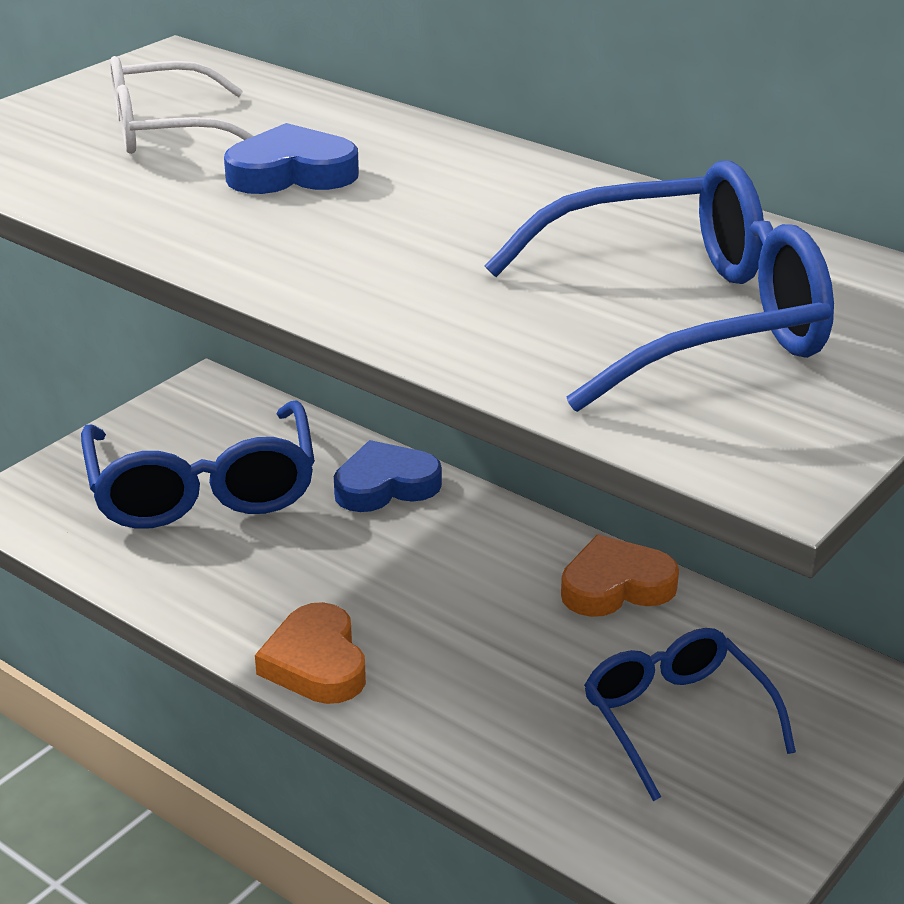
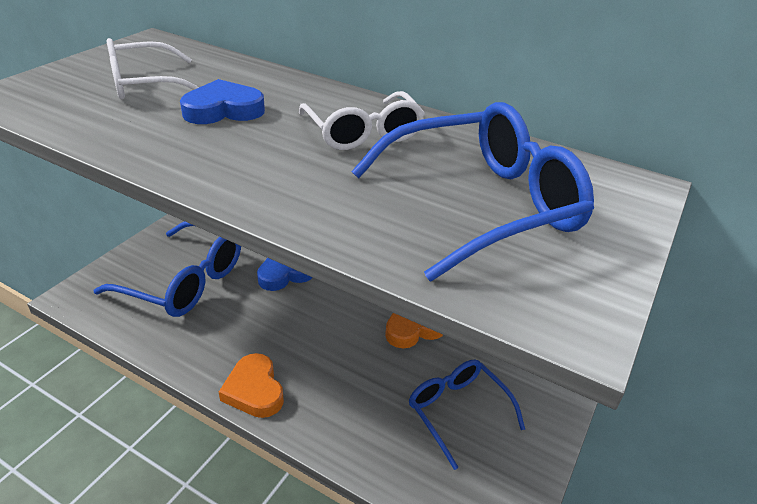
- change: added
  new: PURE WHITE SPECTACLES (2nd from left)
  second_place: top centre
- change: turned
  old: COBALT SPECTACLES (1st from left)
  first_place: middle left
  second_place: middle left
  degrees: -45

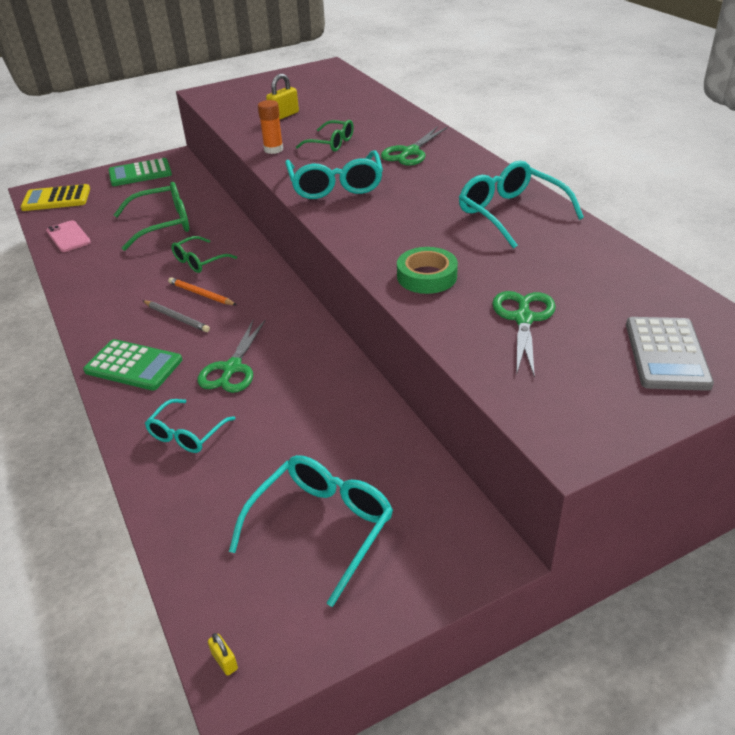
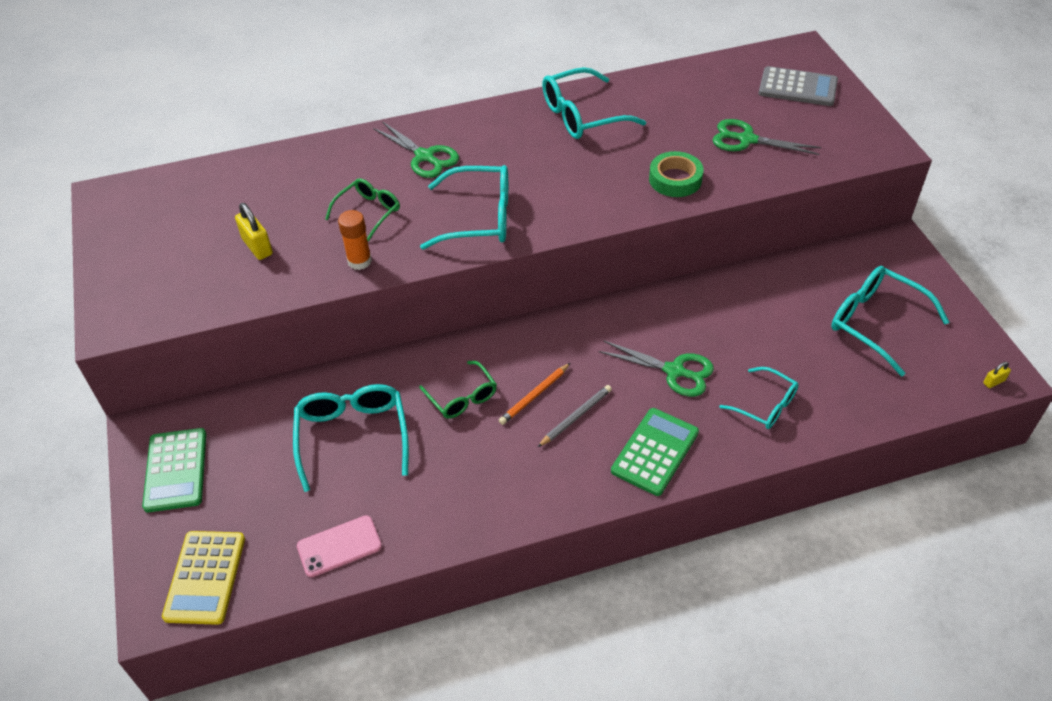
- change: recoloured
  old: GREEN SPECTACLES (1st from left)
  new: AQUA SPECTACLES (1st from left)
  first_place: top left
  second_place: centre

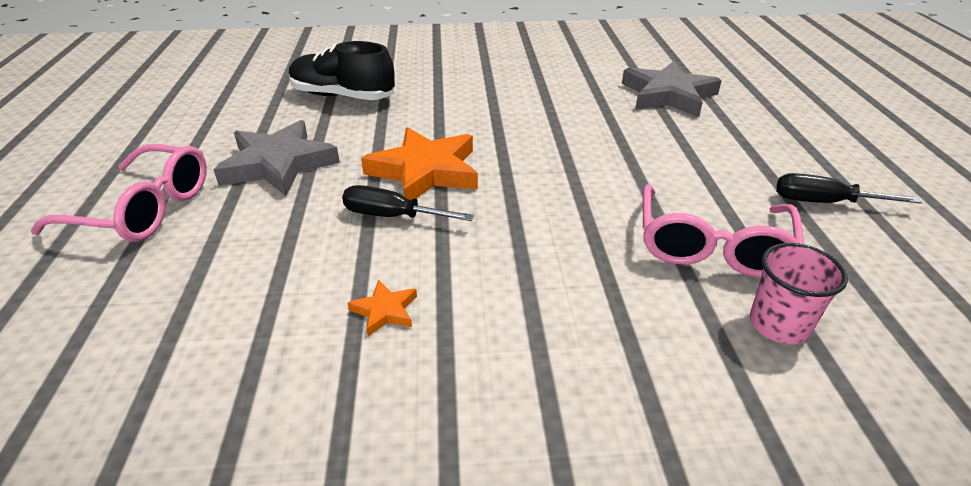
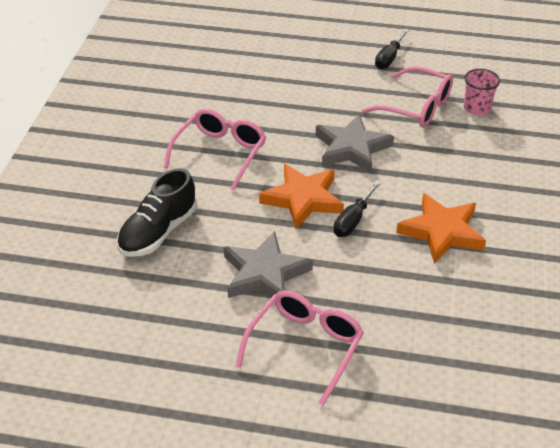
- change: added
  new: ROSE-PINK SPECTACLES (1st from left)
  second_place: top centre
- change: moved
  old: GREY FIVE-POINTED STAR (2nd from left)
  first_place: top right
  second_place: top centre
- change: resized
  old: ORANGE FIVE-POINTED STAR (1st from left in the first image)
  first_place: centre
  second_place: middle right
  factor: 2.26

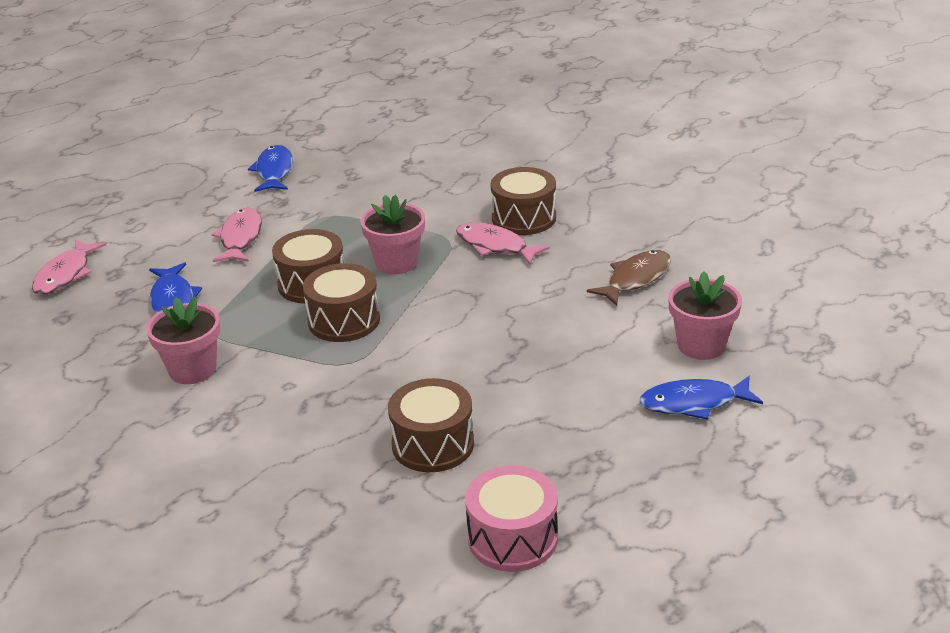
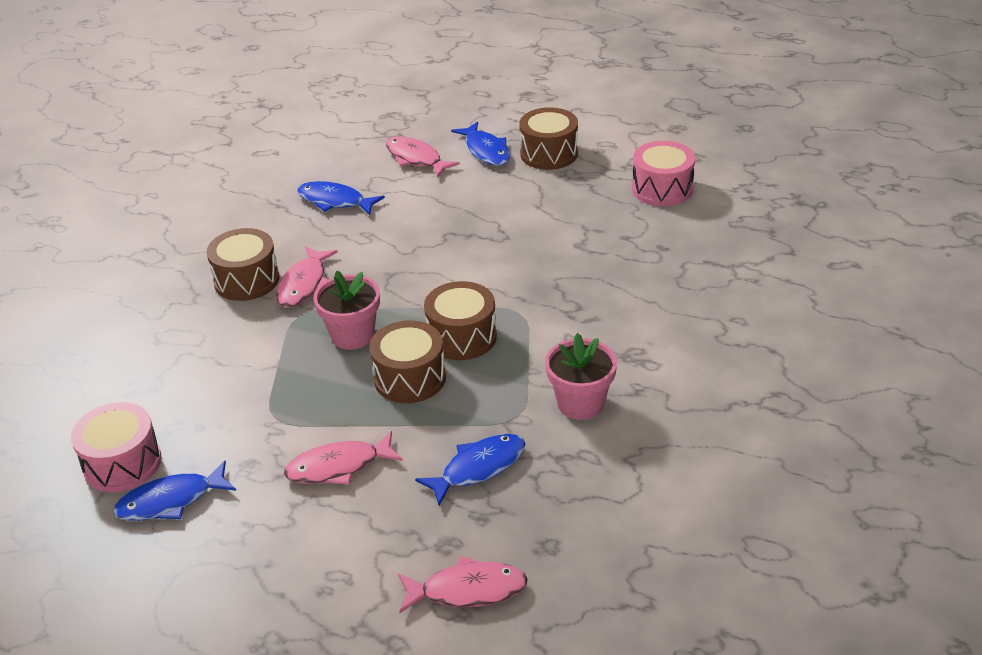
- change: added
  new: ROSE-PINK DRUM (1st from left)
  second_place: bottom left
- change: moved
  old: RUSSET DRUM (3rd from left in the first image)
  new: RUSSET DRUM (4th from left)
  first_place: bottom centre
  second_place: top centre
- change: replaced
  old: ROSE-PINK FLOWER POT (3rd from left)
  new: ROSE-PINK TOY FISH (3rd from left)
  first_place: middle right
  second_place: top centre
- change: recoloured
  old: RUSSET TOY FISH
  new: COBALT TOY FISH (2nd from left)
  first_place: centre
  second_place: top centre

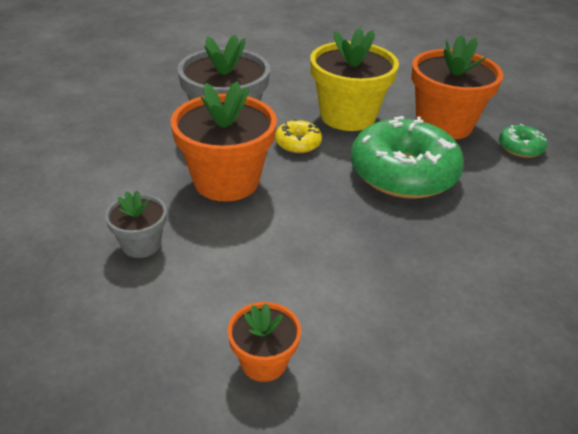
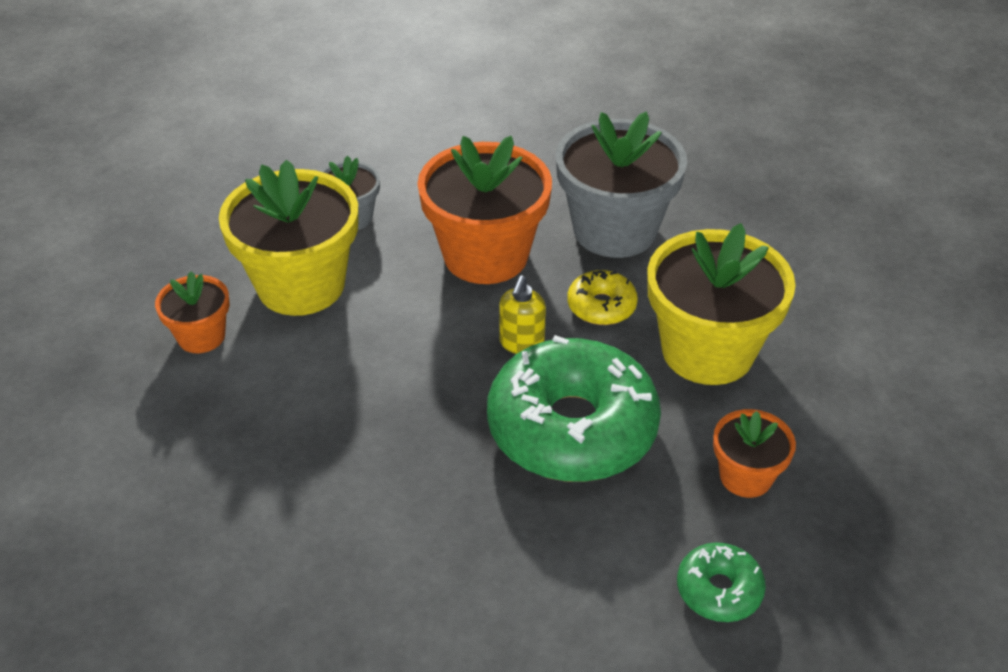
- change: added
  new: GOLDEN FLOWER POT (1st from left)
  second_place: middle left
- change: added
  new: GOLDEN SOAP DISPENSER
  second_place: centre
- change: resized
  old: ORANGE FLOWER POT (3rd from left)
  first_place: top right
  second_place: bottom right
  factor: 0.52

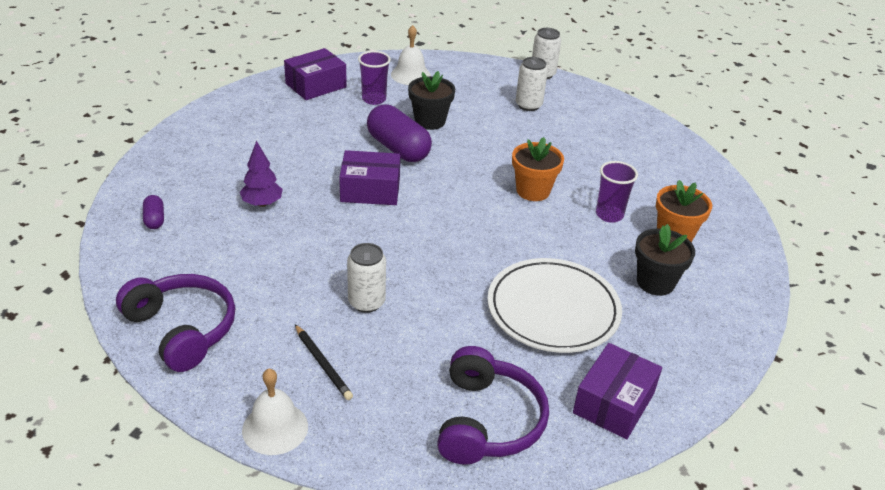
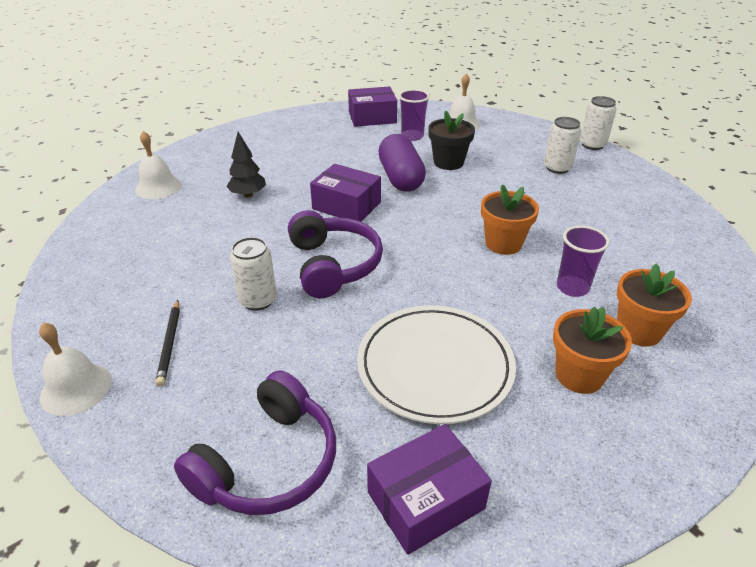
- change: moved
  old: ROYAL PURPLE OVER-EAR HEADPHONES (1st from left in the first image)
  new: ROYAL PURPLE OVER-EAR HEADPHONES (2nd from left)
  first_place: middle left
  second_place: centre
- change: replaced
  old: ROYAL PURPLE PILL SHAPE (1st from left)
  new: PURE WHITE HAND BELL (2nd from left)
  first_place: middle left
  second_place: top left
- change: recoloured
  old: ROYAL PURPLE TOY TREE
  new: BLACK TOY TREE
  first_place: middle left
  second_place: top left
- change: recoloured
  old: BLACK FLOWER POT (2nd from left)
  new: ORANGE FLOWER POT (2nd from left)
  first_place: middle right
  second_place: middle right

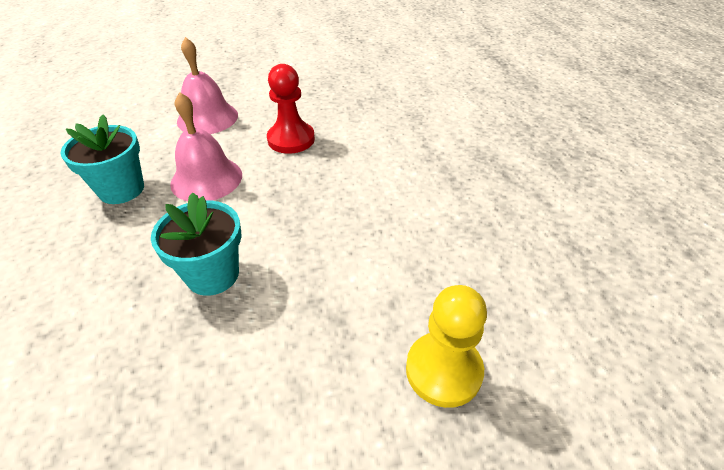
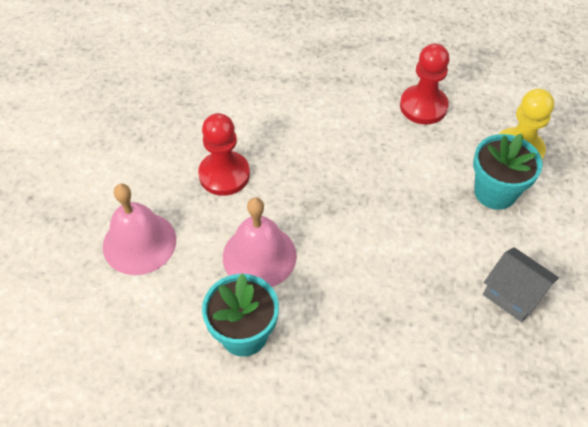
- change: added
  new: SCARLET GAME PAWN (2nd from left)
  second_place: top right
- change: added
  new: GREY TOY HOUSE
  second_place: middle right
- change: moved
  old: AQUA FLOWER POT (2nd from left)
  first_place: middle left
  second_place: middle right

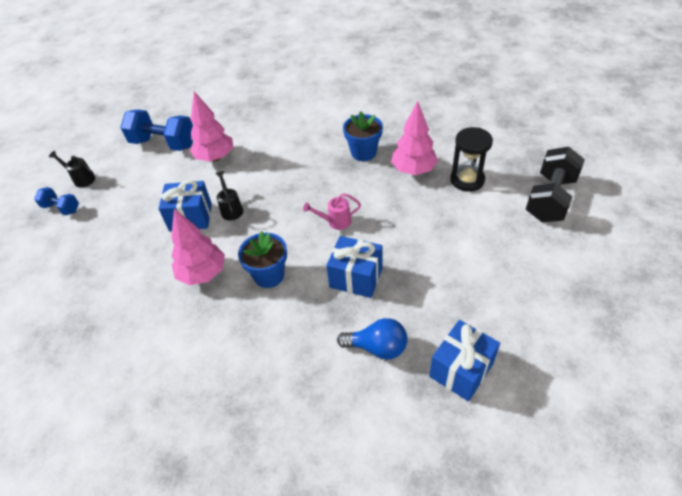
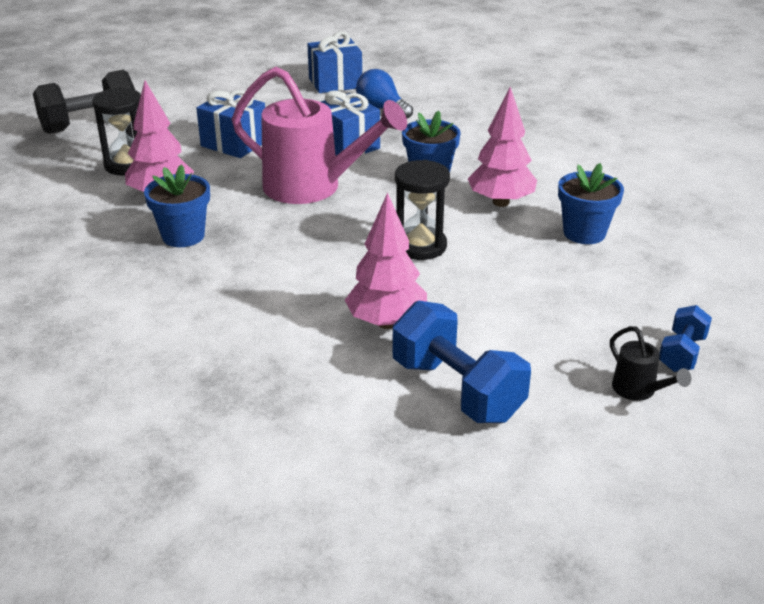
- change: added
  new: COBALT FLOWER POT (3rd from left)
  second_place: middle right
- change: moved
  old: COBALT WRAPPED GIFT (1st from left)
  first_place: middle left
  second_place: top left
- change: replaced
  old: BLACK WATERING POT (2nd from left)
  new: BLACK HOURGLASS (2nd from left)
  first_place: centre
  second_place: centre
- change: turned
  old: COBALT DUMBBELL (1st from left in the first image)
  first_place: middle left
  second_place: middle right
  degrees: 60
- change: resized
  old: ROSE-PINK WATERING POT
  first_place: centre
  second_place: top centre
  factor: 2.4

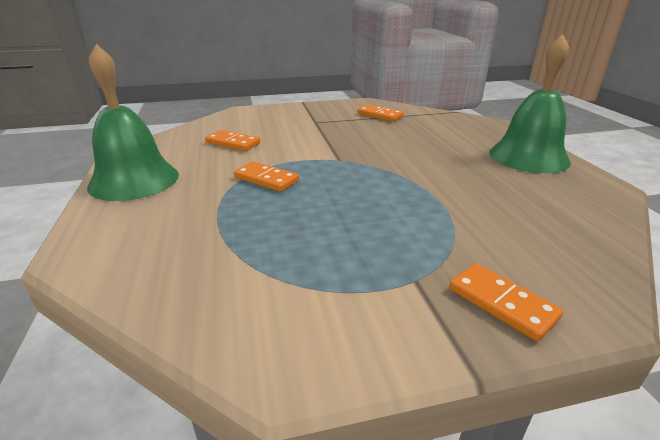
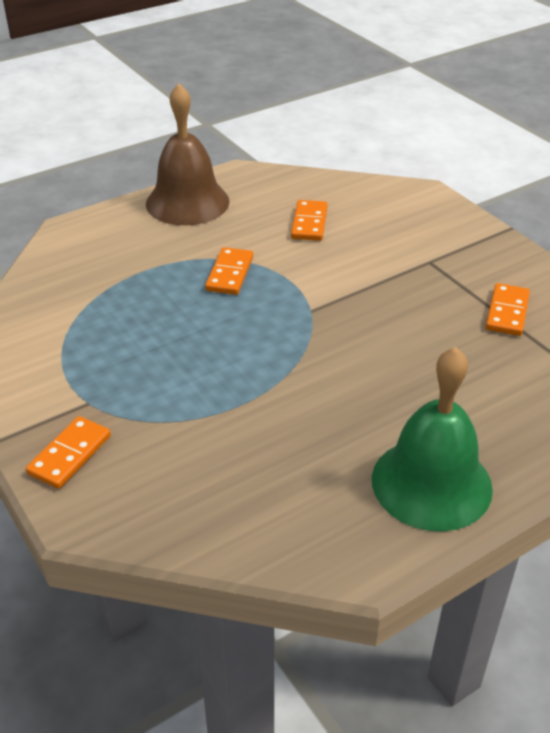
- change: recoloured
  old: GREEN HAND BELL (1st from left)
  new: RUSSET HAND BELL
  first_place: top left
  second_place: top centre

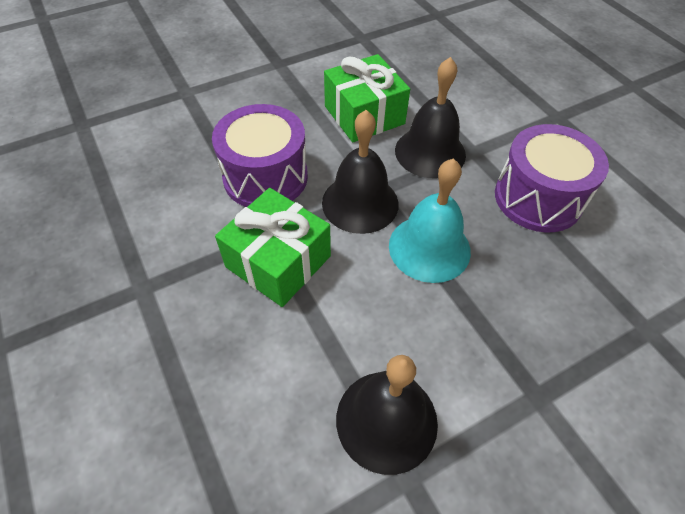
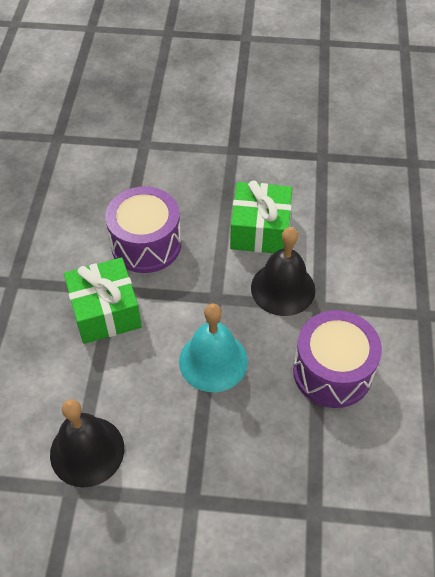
- change: removed
  old: BLACK HAND BELL (1st from left)
  first_place: centre

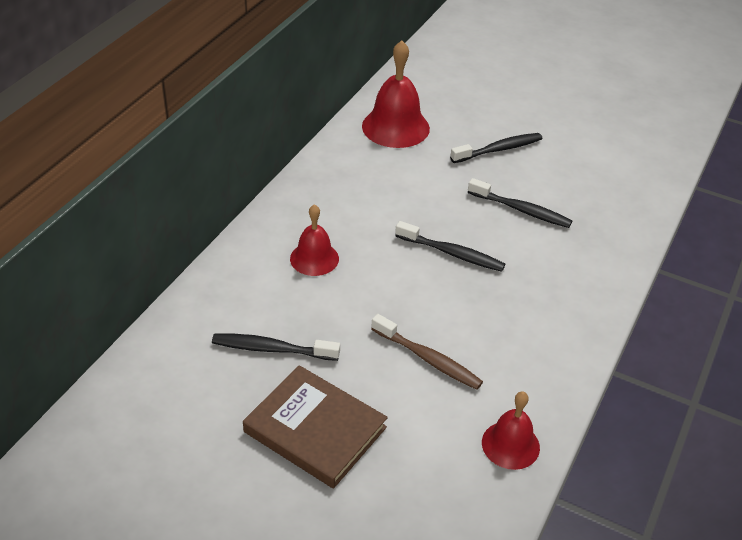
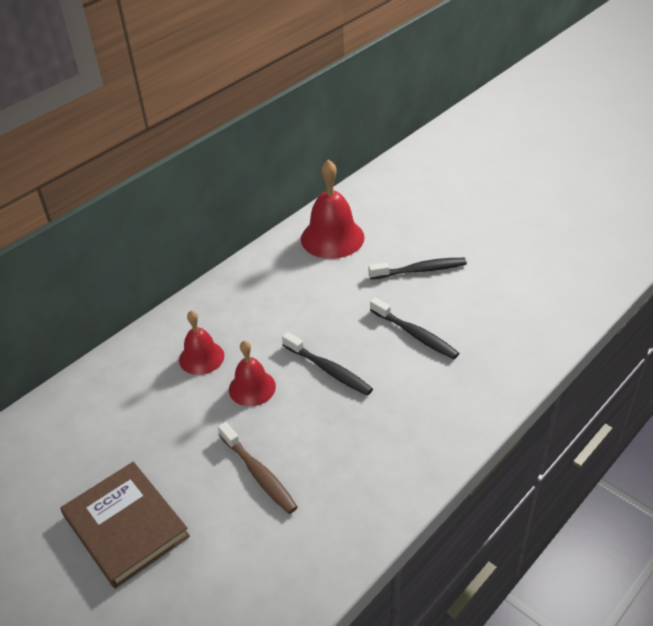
- change: removed
  old: BLACK TOOTHBRUSH (1st from left)
  first_place: centre
- change: moved
  old: SCARLET HAND BELL (3rd from left in the first image)
  new: SCARLET HAND BELL (2nd from left)
  first_place: bottom right
  second_place: centre

